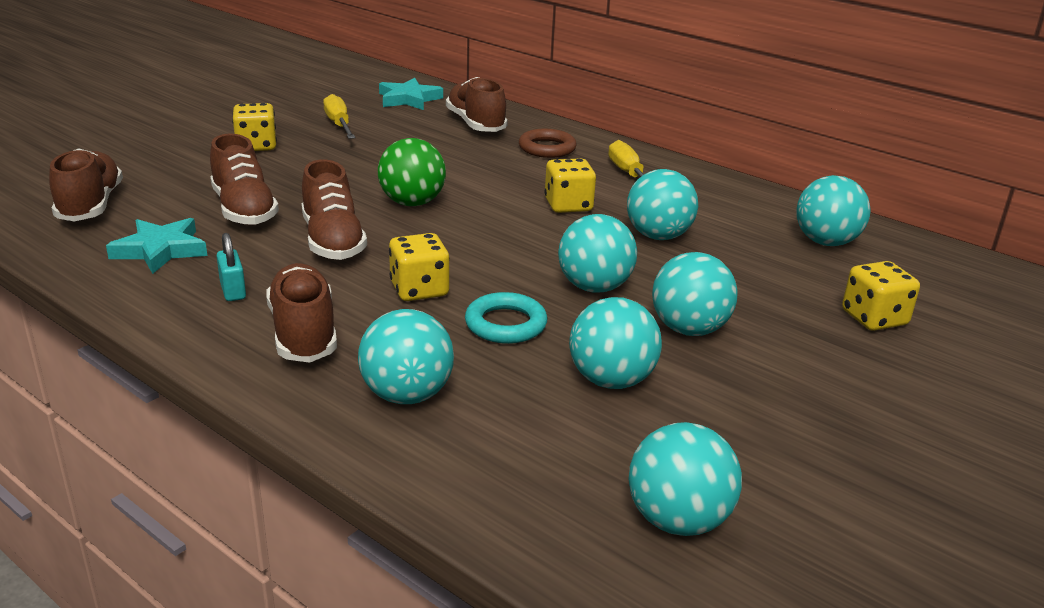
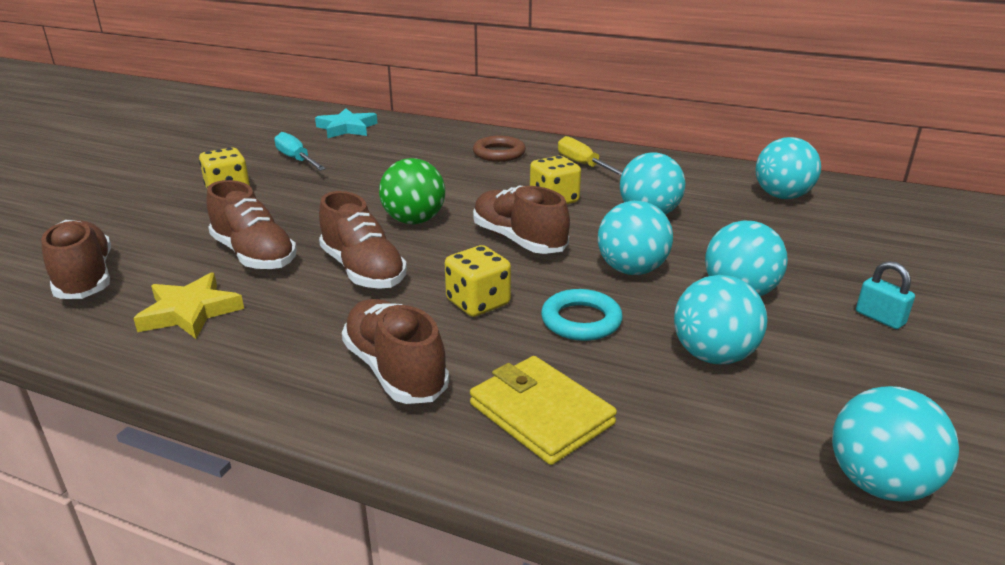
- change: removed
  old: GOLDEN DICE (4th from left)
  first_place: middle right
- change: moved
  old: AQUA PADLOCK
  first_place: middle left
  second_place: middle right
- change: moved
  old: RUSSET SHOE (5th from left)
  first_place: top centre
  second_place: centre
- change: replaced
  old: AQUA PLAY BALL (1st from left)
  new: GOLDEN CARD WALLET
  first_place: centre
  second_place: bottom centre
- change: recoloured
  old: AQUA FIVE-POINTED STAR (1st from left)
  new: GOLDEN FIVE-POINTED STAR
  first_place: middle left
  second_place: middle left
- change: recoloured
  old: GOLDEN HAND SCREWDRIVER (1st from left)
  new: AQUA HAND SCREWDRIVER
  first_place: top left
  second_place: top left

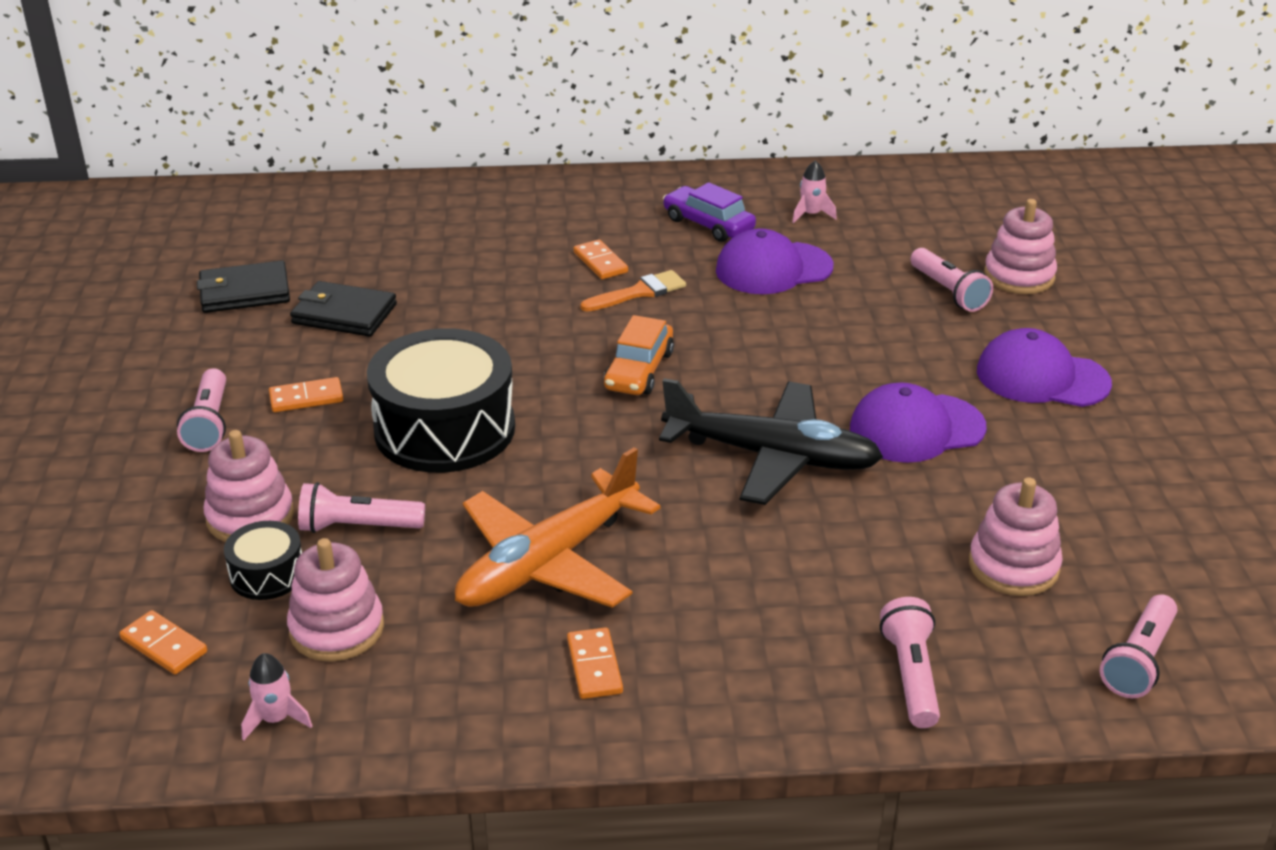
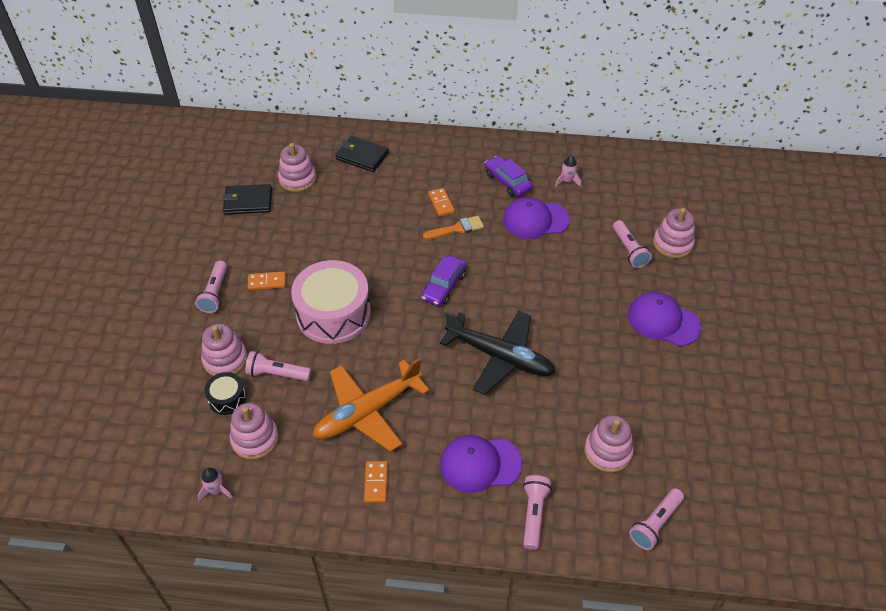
- change: removed
  old: ORANGE DOMINO (1st from left)
  first_place: bottom left
- change: added
  new: ROSE-PINK STACKING RINGS (3rd from left)
  second_place: top centre
- change: moved
  old: BLACK CARD WALLET (2nd from left)
  first_place: middle left
  second_place: top centre
- change: moved
  old: ROYAL PURPLE CAP (2nd from left in the first image)
  new: ROYAL PURPLE CAP (1st from left)
  first_place: middle right
  second_place: bottom centre
- change: recoloured
  old: BLACK DRUM (2nd from left)
  new: ROSE-PINK DRUM
  first_place: centre
  second_place: centre
- change: recoloured
  old: ORANGE CAR
  new: ROYAL PURPLE CAR (1st from left)
  first_place: centre
  second_place: centre

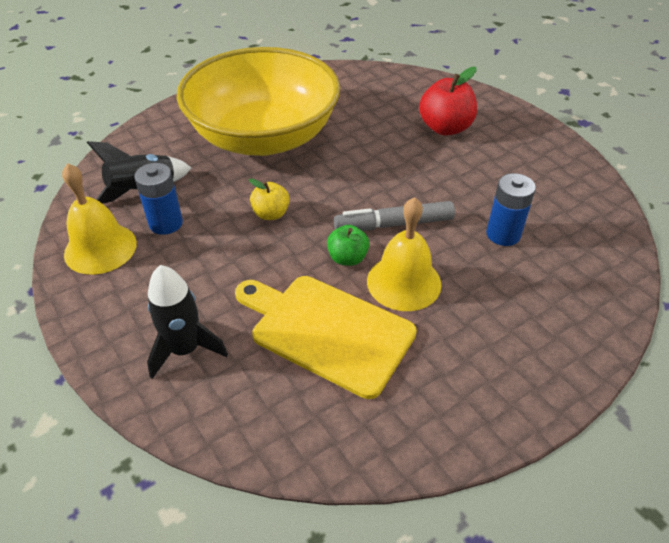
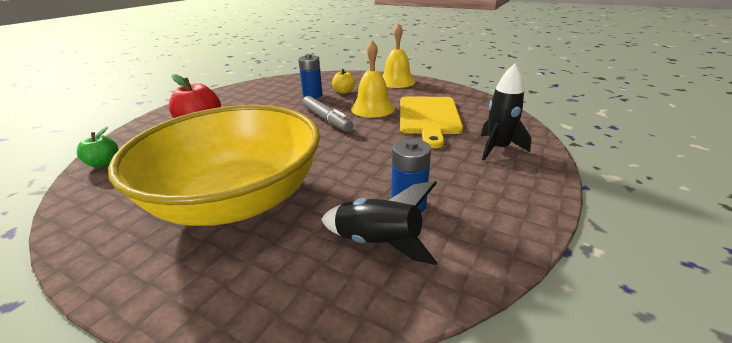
- change: moved
  old: GOLDEN HAND BELL (1st from left in the first image)
  new: GOLDEN HAND BELL (2nd from left)
  first_place: middle left
  second_place: top centre
- change: moved
  old: GOLDEN APPLE
  first_place: centre
  second_place: top centre
- change: moved
  old: GREEN APPLE
  first_place: centre
  second_place: middle left

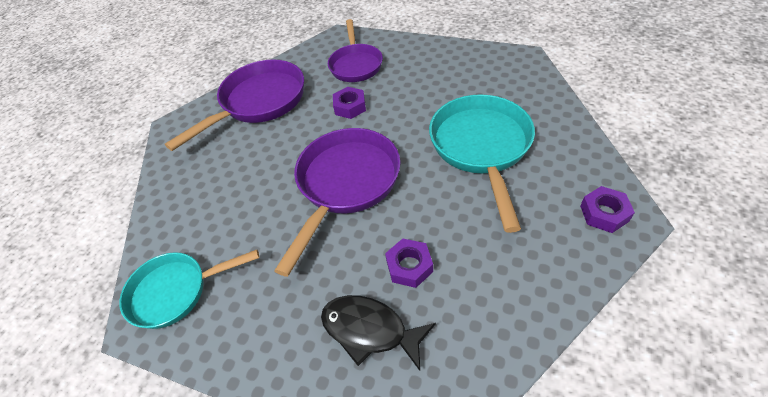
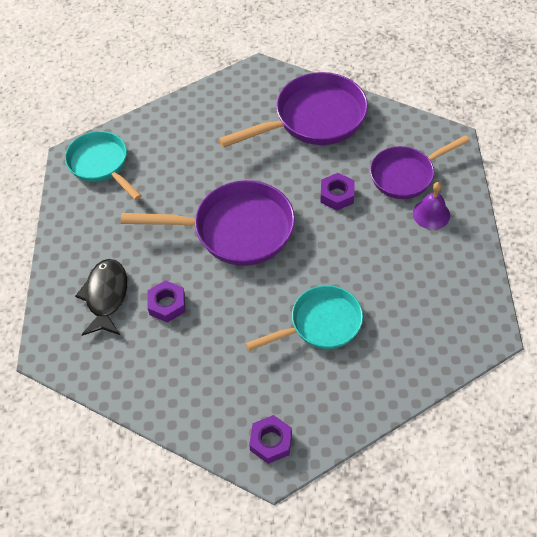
- change: added
  new: ROYAL PURPLE HAND BELL
  second_place: middle right
- change: turned
  old: ROYAL PURPLE PAN (1st from left in the first image)
  first_place: top left
  second_place: top centre
  degrees: -45
- change: resized
  old: AQUA PAN (2nd from left)
  first_place: centre
  second_place: centre
  factor: 0.66

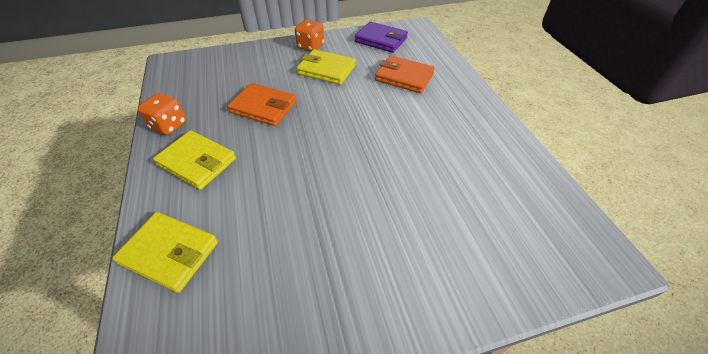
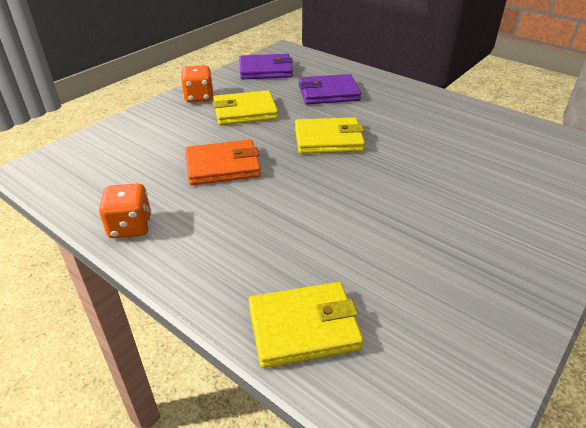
- change: moved
  old: GOLDEN CARD WALLET (2nd from left in the first image)
  new: GOLDEN CARD WALLET (3rd from left)
  first_place: middle left
  second_place: top centre
- change: recoloured
  old: ORANGE CARD WALLET (2nd from left)
  new: ROYAL PURPLE CARD WALLET (2nd from left)
  first_place: top centre
  second_place: top centre

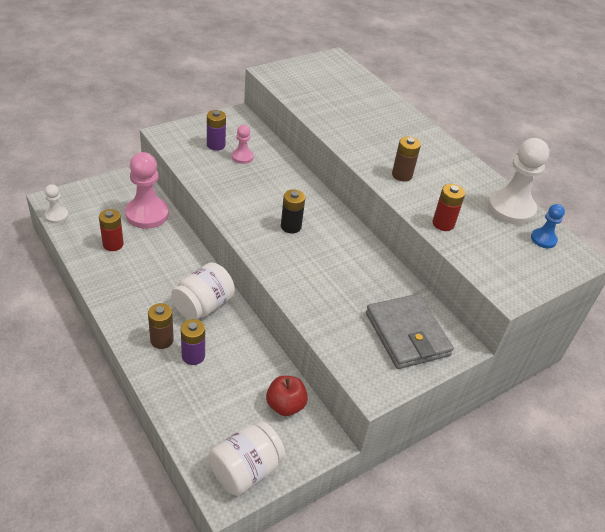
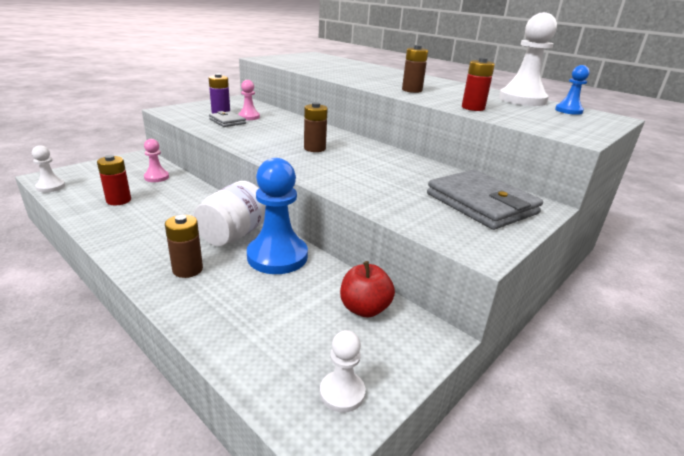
- change: removed
  old: ROYAL PURPLE BATTERY (1st from left)
  first_place: middle left
- change: added
  new: GREY CARD WALLET (1st from left)
  second_place: top left
- change: added
  new: COBALT GAME PAWN (1st from left)
  second_place: centre
- change: replaced
  old: PURE WHITE JAR (2nd from left)
  new: PURE WHITE GAME PAWN (2nd from left)
  first_place: bottom centre
  second_place: bottom centre
- change: recoloured
  old: BLACK BATTERY
  new: RUSSET BATTERY (2nd from left)
  first_place: centre
  second_place: top centre
- change: resized
  old: ROSE-PINK GAME PAWN (1st from left)
  first_place: middle left
  second_place: middle left
  factor: 0.52

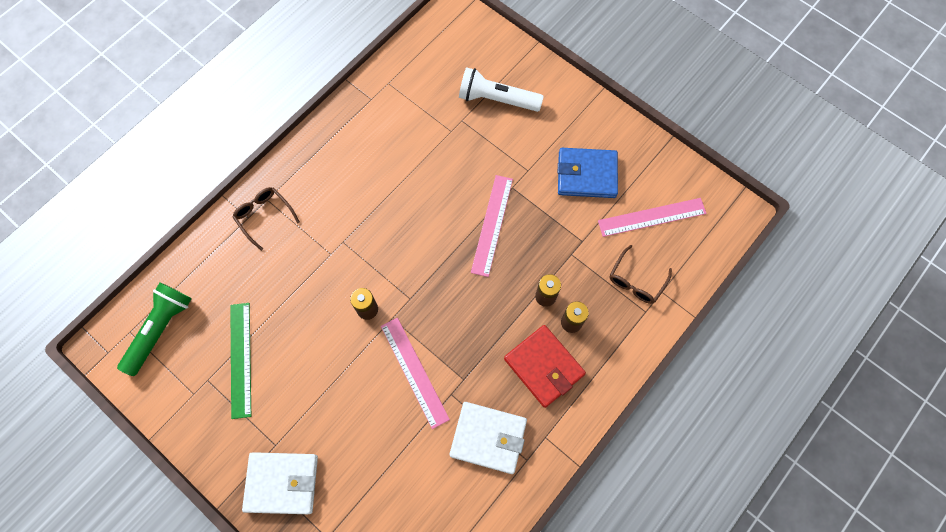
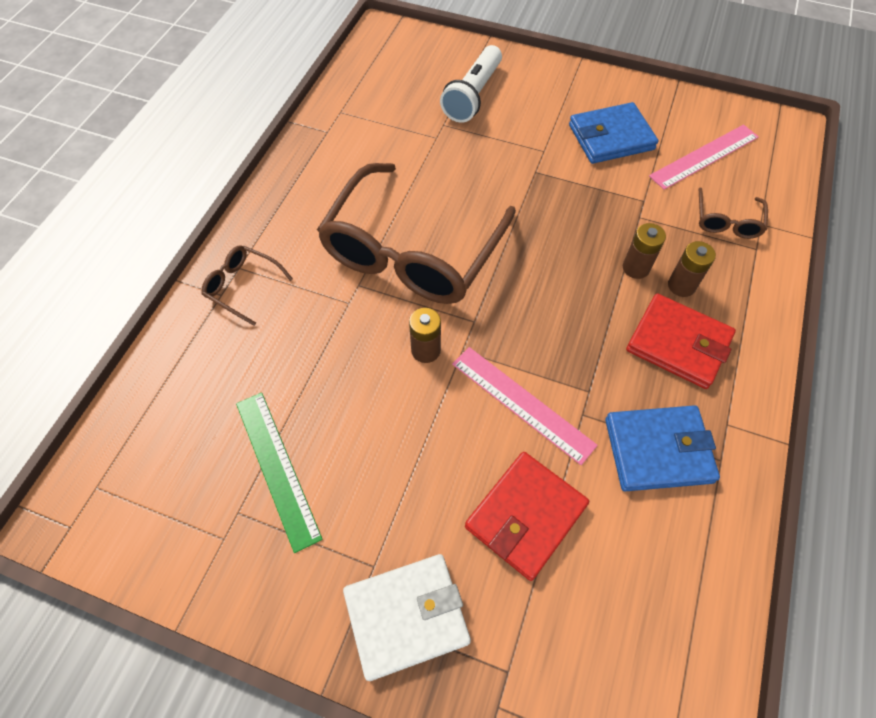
- change: removed
  old: GREEN FLASHLIGHT
  first_place: middle left
- change: removed
  old: ROSE-PINK RULER (2nd from left)
  first_place: centre
- change: added
  new: RUSSET SPECTACLES (2nd from left)
  second_place: top centre
- change: added
  new: SCARLET CARD WALLET (1st from left)
  second_place: bottom centre
- change: recoloured
  old: PURE WHITE CARD WALLET (2nd from left)
  new: COBALT CARD WALLET (2nd from left)
  first_place: bottom centre
  second_place: middle right
- change: turned
  old: PURE WHITE FLASHLIGHT
  first_place: top centre
  second_place: top centre
  degrees: -60

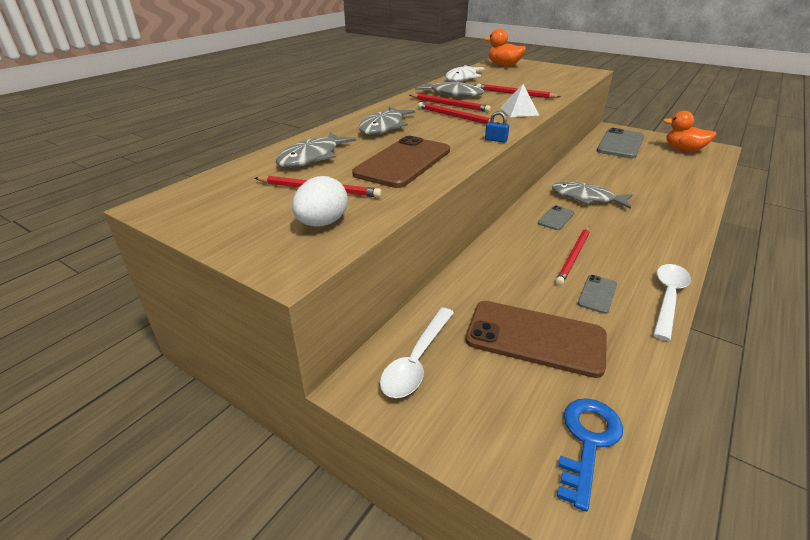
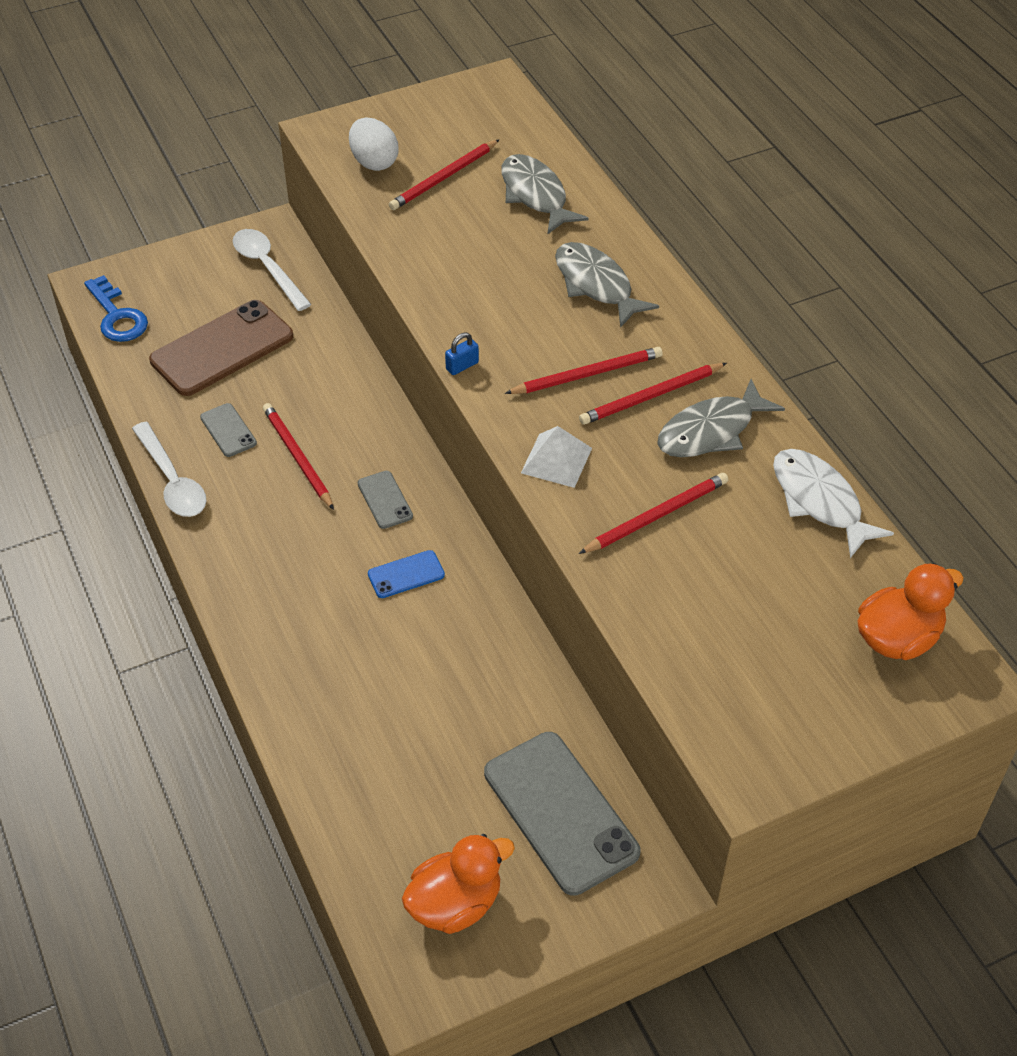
- change: removed
  old: RUSSET SMARTPHONE (1st from left)
  first_place: top centre
- change: replaced
  old: GREY TOY FISH (4th from left)
  new: COBALT SMARTPHONE
  first_place: middle right
  second_place: centre

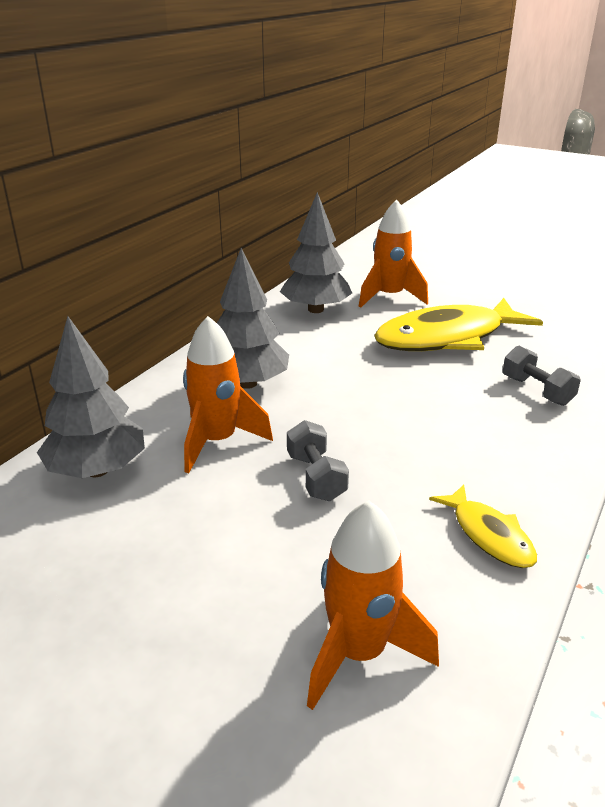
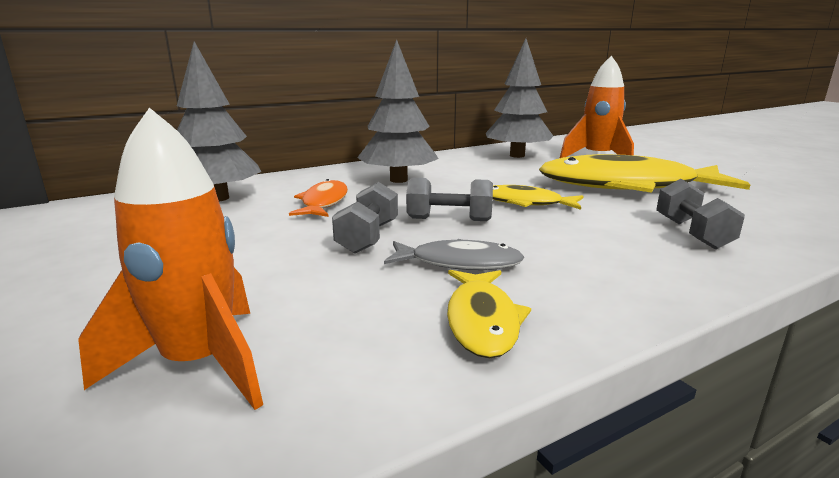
- change: added
  new: GREY TOY FISH
  second_place: centre
- change: added
  new: GREY DUMBBELL (2nd from left)
  second_place: centre
- change: added
  new: GOLDEN TOY FISH (2nd from left)
  second_place: centre
- change: replaced
  old: ORANGE SPACESHIP (1st from left)
  new: ORANGE TOY FISH
  first_place: centre
  second_place: centre

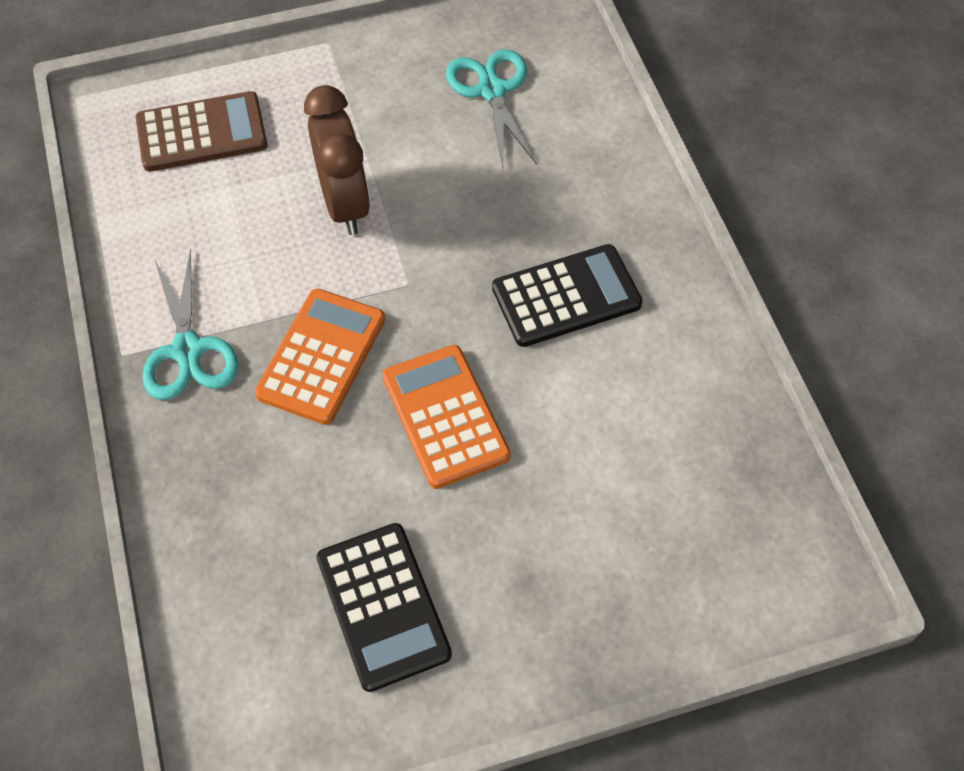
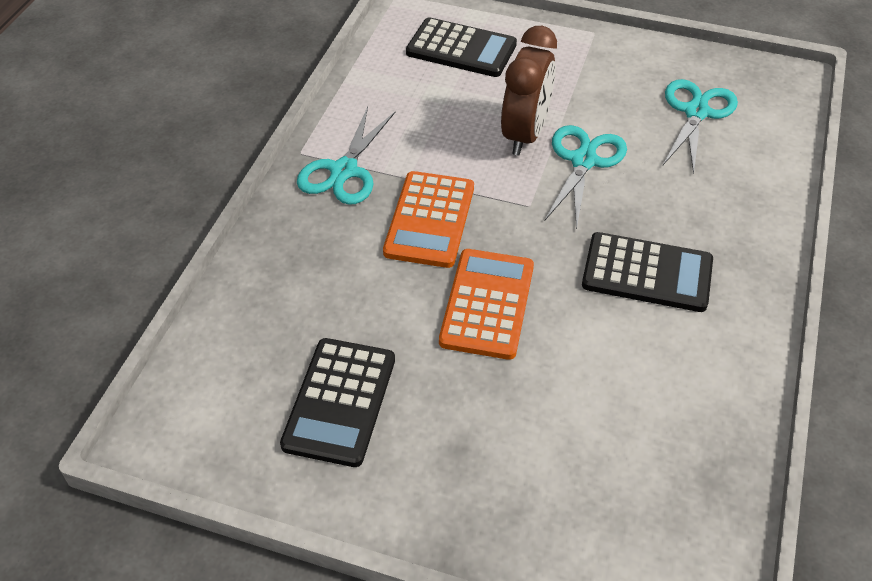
- change: added
  new: AQUA SHEARS (2nd from left)
  second_place: top right
- change: recoloured
  old: RUSSET CALCULATOR
  new: BLACK CALCULATOR (2nd from left)
  first_place: top left
  second_place: top centre
- change: turned
  old: ORANGE CALCULATOR (1st from left)
  first_place: middle left
  second_place: centre
  degrees: 135

